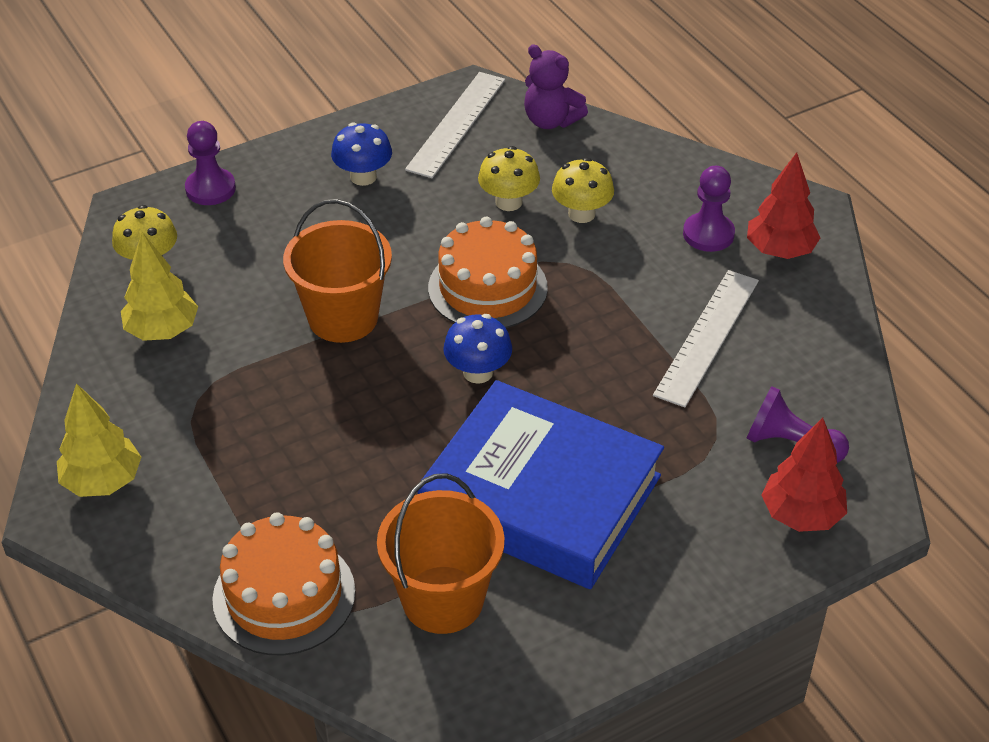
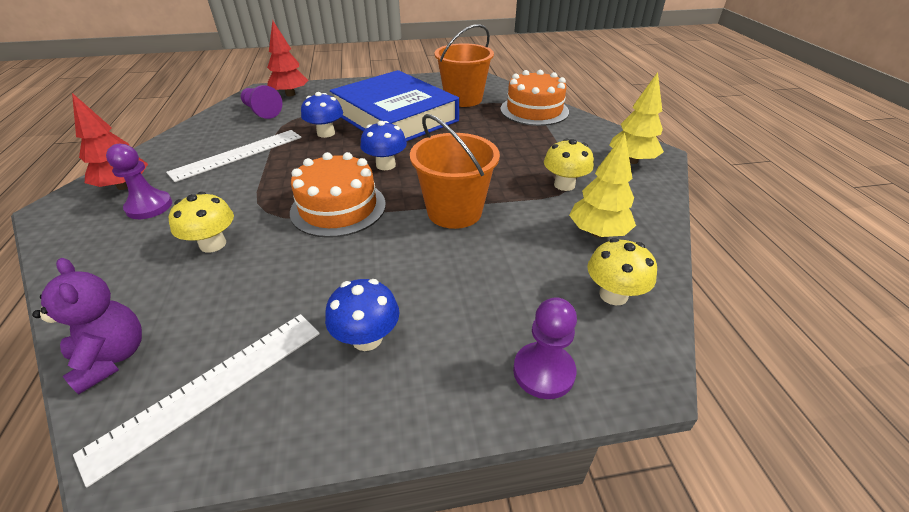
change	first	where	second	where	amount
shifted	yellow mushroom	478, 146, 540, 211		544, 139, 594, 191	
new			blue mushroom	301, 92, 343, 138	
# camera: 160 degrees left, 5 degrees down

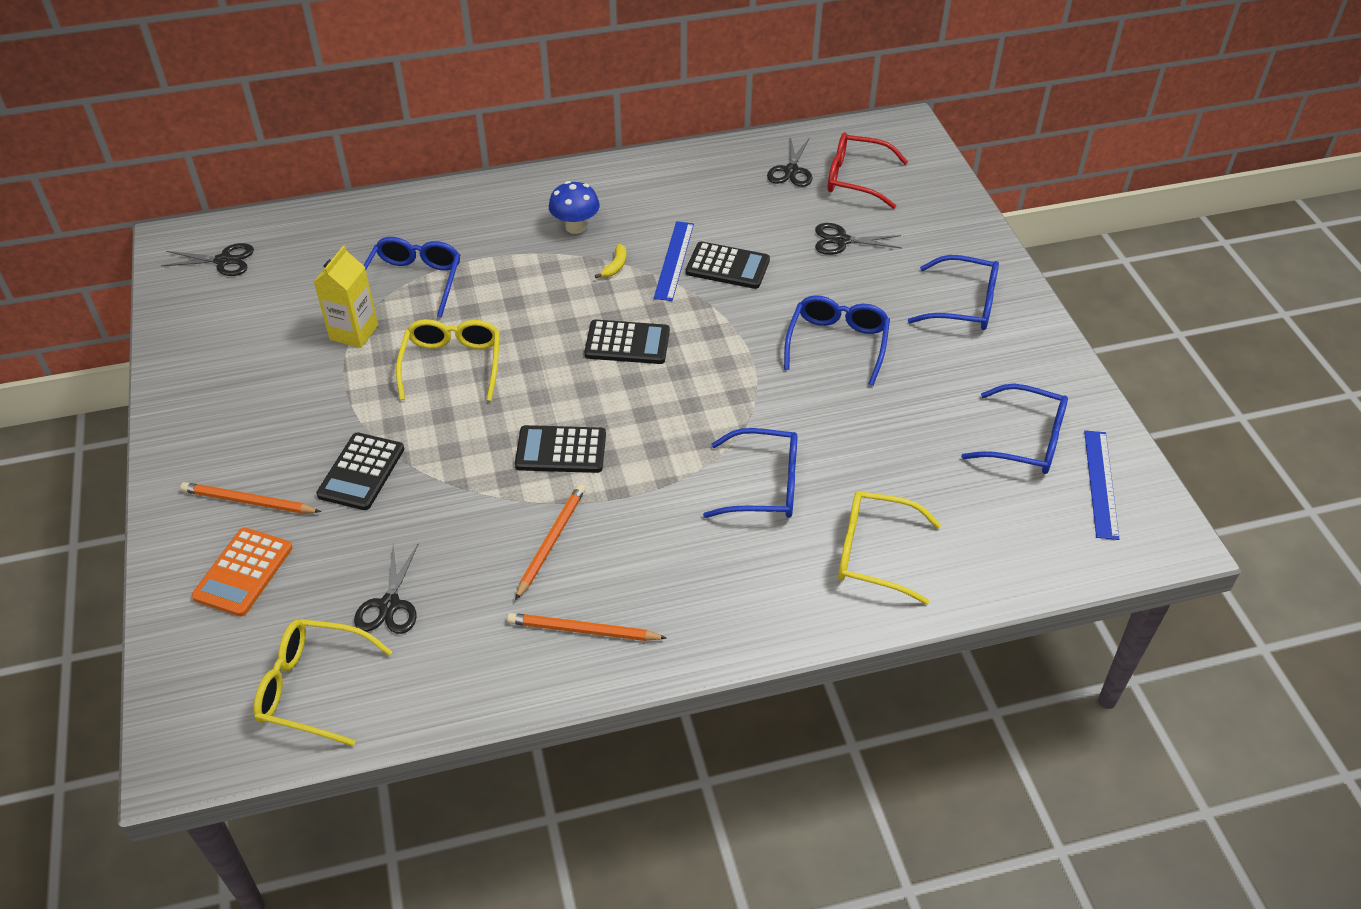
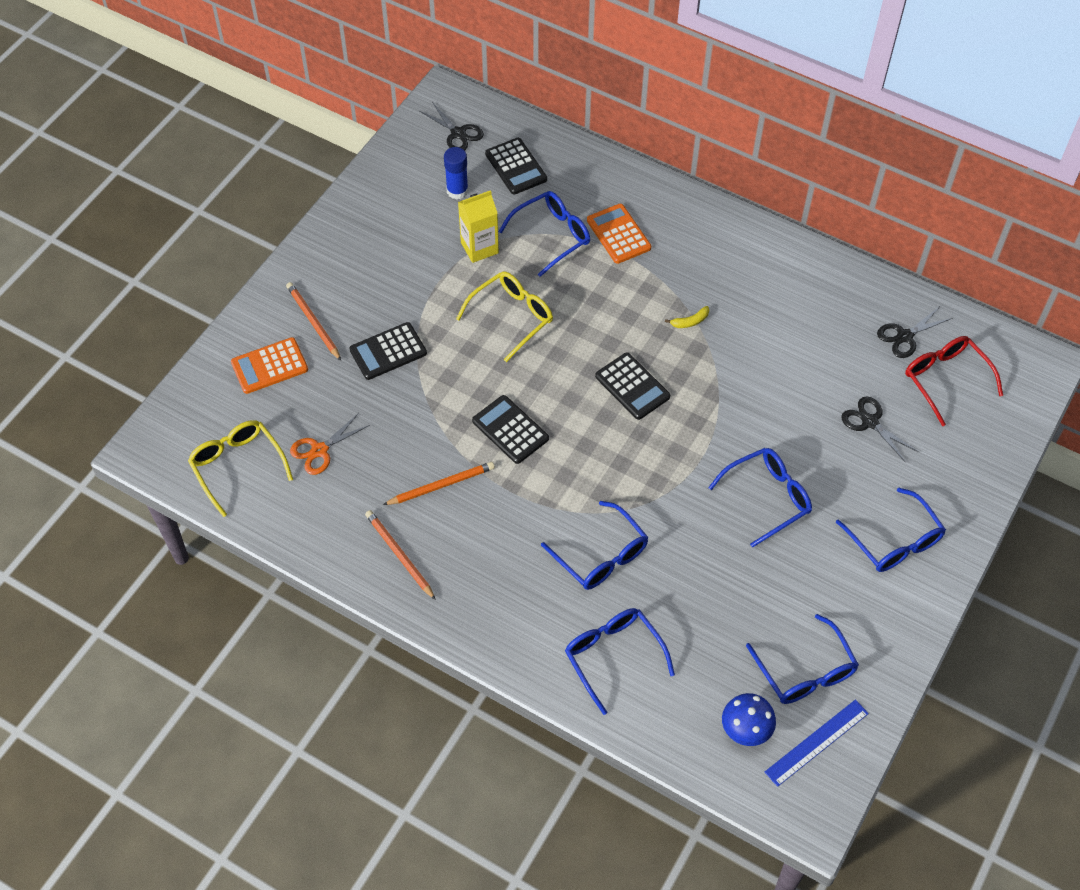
change	first	where	second	where	amount
shifted	blue mushroom	549, 181, 600, 234		722, 693, 776, 746	
gone	blue ruler	654, 221, 694, 301			
shifted	black calculator	686, 241, 770, 289		485, 138, 547, 195	
repainted	yellow glasses	838, 491, 941, 605	blue glasses	565, 608, 675, 715	
repainted	black scissors	354, 544, 418, 634	orange scissors	290, 413, 370, 475	
new			blue glue stick	444, 147, 468, 200	
new			orange calculator	587, 204, 651, 264	
# camera: 45 degrees right, 10 degrees up

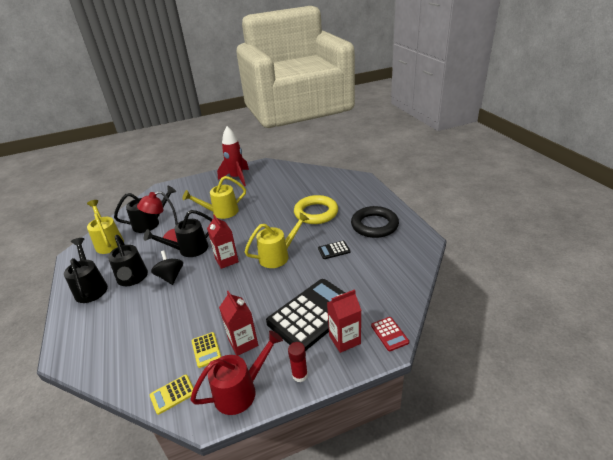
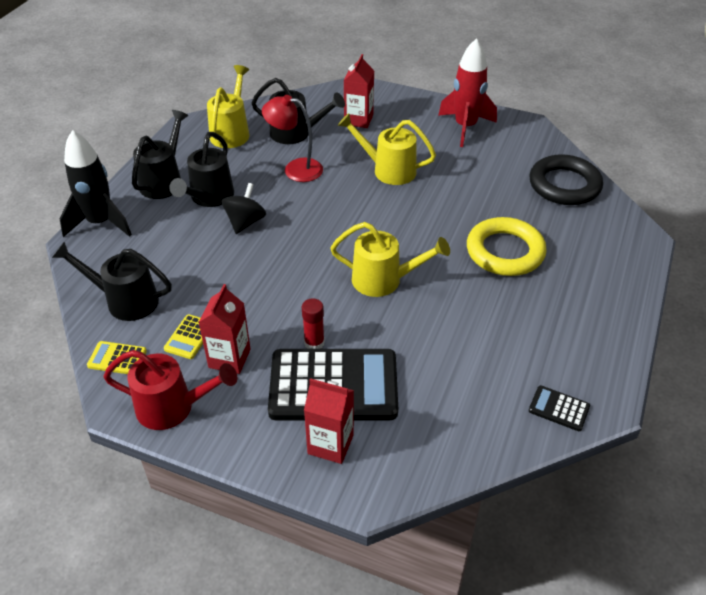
change	first	where	second	where	amount
shifted	black ring	351, 206, 399, 238		529, 154, 603, 205	
shifted	black watering can	144, 210, 213, 257		52, 242, 172, 321	
shifted	red carton	207, 215, 239, 269		344, 54, 374, 128	
shifted	black calculator	318, 241, 350, 259		529, 385, 590, 431	
gone	red calculator	371, 317, 409, 351			
shifted	red glue stick	288, 342, 308, 382		302, 298, 325, 349	
new			black rocket	59, 130, 132, 237	
# camera: 40 degrees right, 10 degrees up

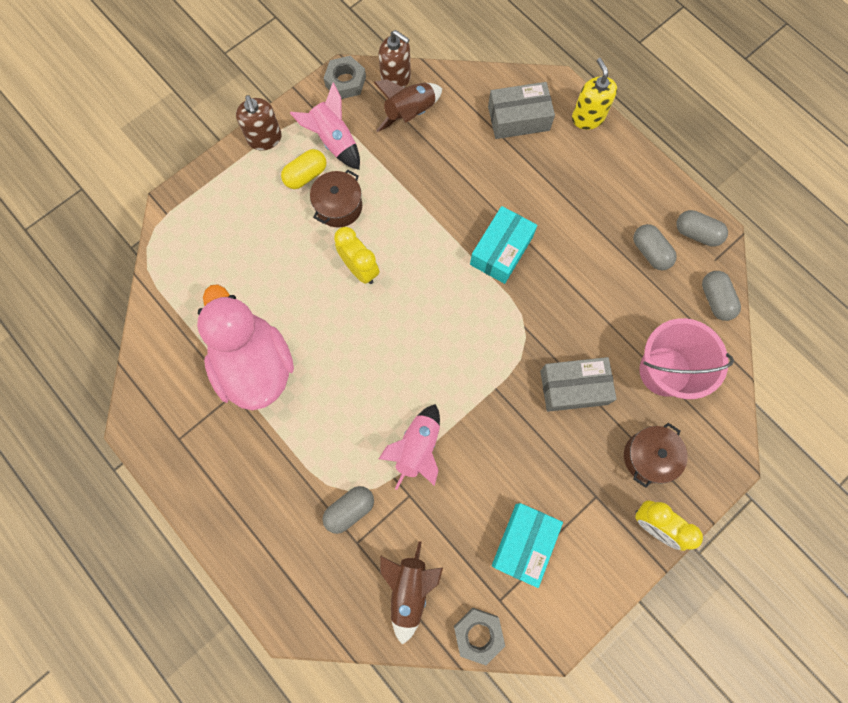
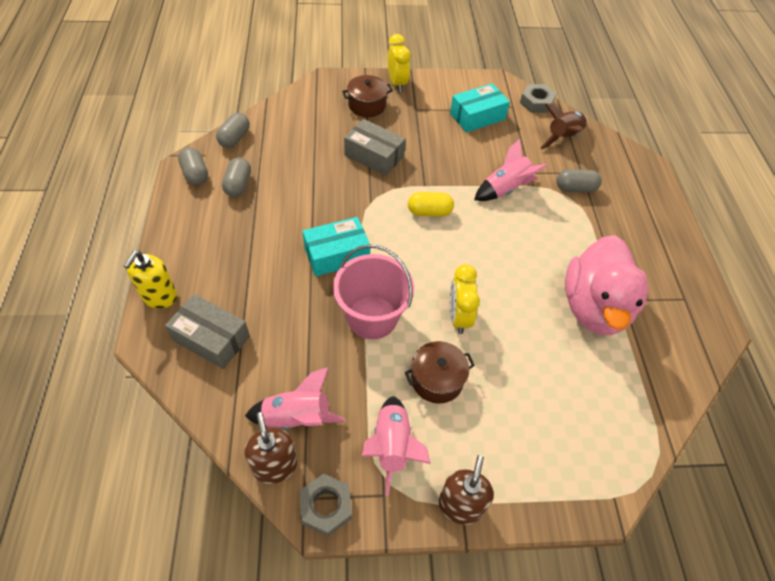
change	first	where	second	where	amount
repainted	brown rocket	373, 79, 442, 132	pink rocket	245, 367, 346, 429	
shifted	yellow capsule	281, 149, 327, 189		408, 192, 454, 216	
shifted	pink bucket	639, 318, 734, 399		333, 244, 414, 339	
# camera: 145 degrees left, 20 degrees down

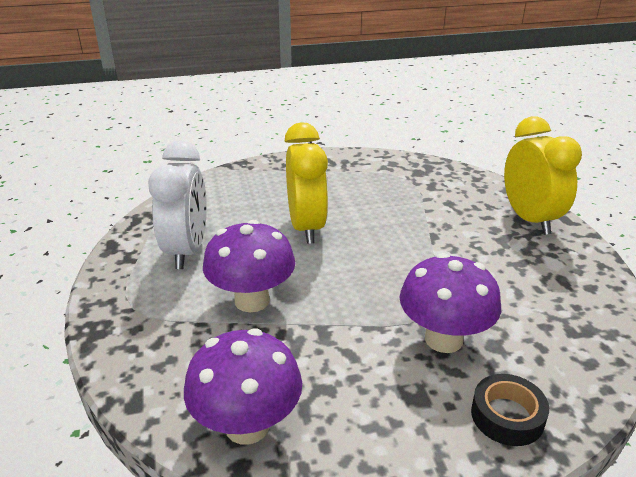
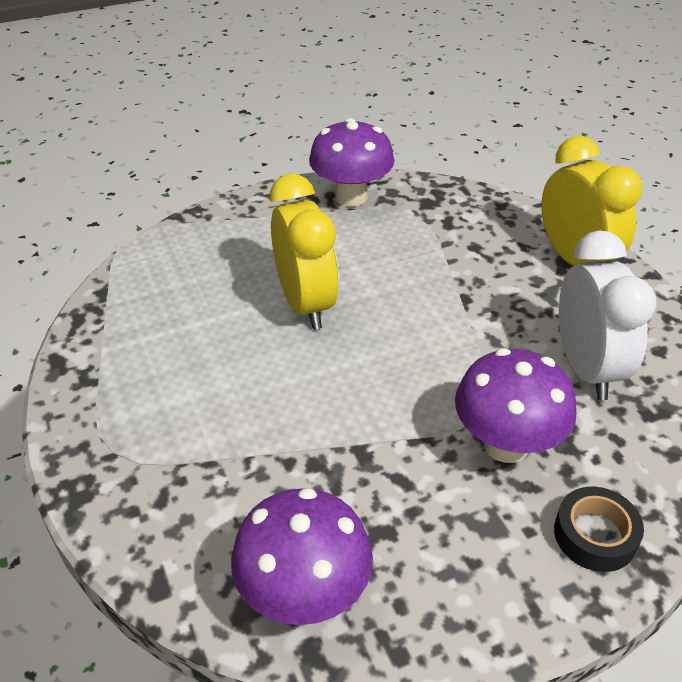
change	first	where	second	where	amount
shifted	white clock	148, 140, 207, 269		559, 230, 656, 401	
shifted	purple mushroom	203, 220, 295, 312		309, 118, 395, 207	
# camera: 10 degrees left, 10 degrees up

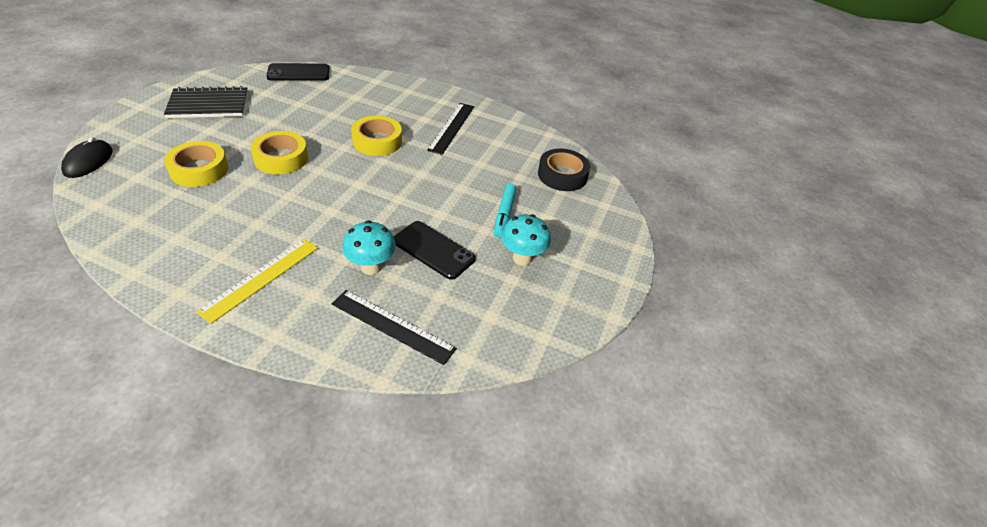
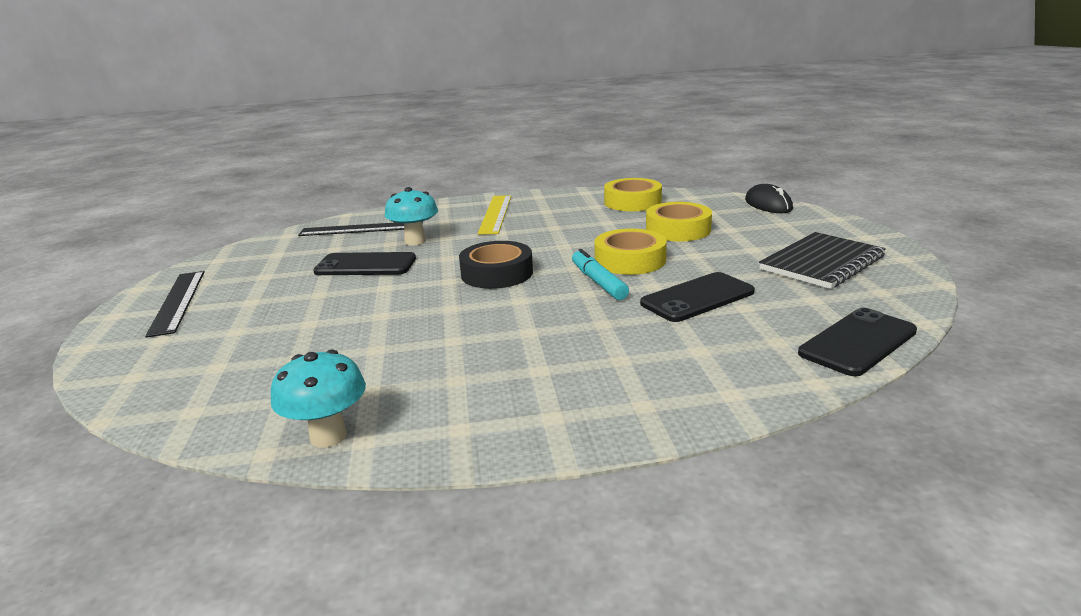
change	first	where	second	where	amount
shifted	black ruler	427, 103, 474, 155		145, 271, 204, 338	
shifted	yellow tape	351, 116, 402, 156		604, 178, 662, 211	
shifted	black tape	538, 149, 590, 191		459, 241, 533, 289	
shifted	turquoise marker	494, 183, 516, 238		572, 249, 629, 300	
shifted	turquoise mushroom	501, 214, 551, 266		271, 350, 366, 448	
new			black phone	640, 272, 755, 322	
# camera: 155 degrees right, 20 degrees down

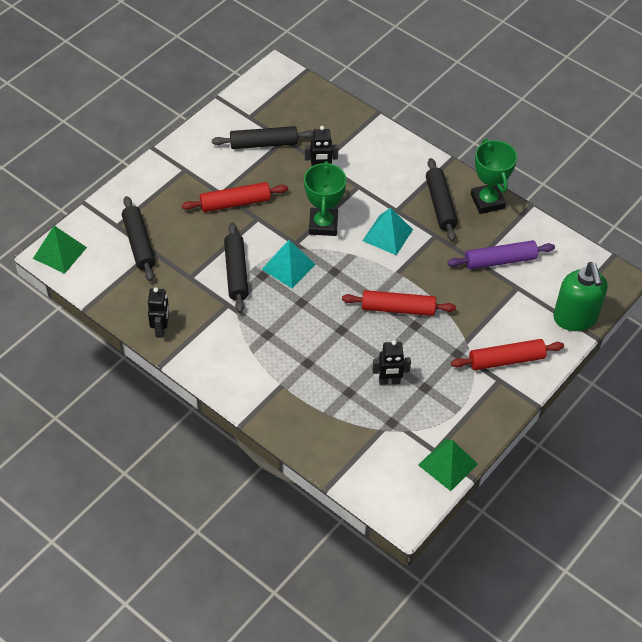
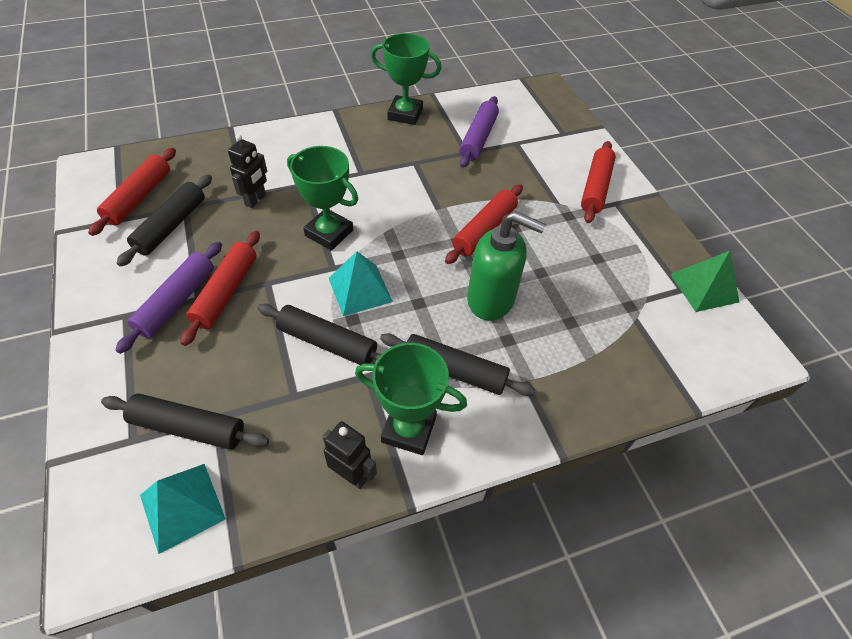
change	first	where	second	where	amount
shifted	black rolling pin	426, 158, 458, 242		380, 333, 535, 396	
shifted	turquoise pyramid	362, 208, 413, 255		140, 464, 226, 554	
gone	green pyramid	33, 226, 87, 274			
shifted	green soap dispenser	553, 262, 608, 331		467, 211, 546, 321	
gone	black robot	372, 340, 411, 385			
new			red rolling pin	88, 148, 176, 236	
new			purple rolling pin	115, 242, 222, 354	
new			green trophy	355, 343, 467, 455	
# camera: 60 degrees left, 0 degrees up

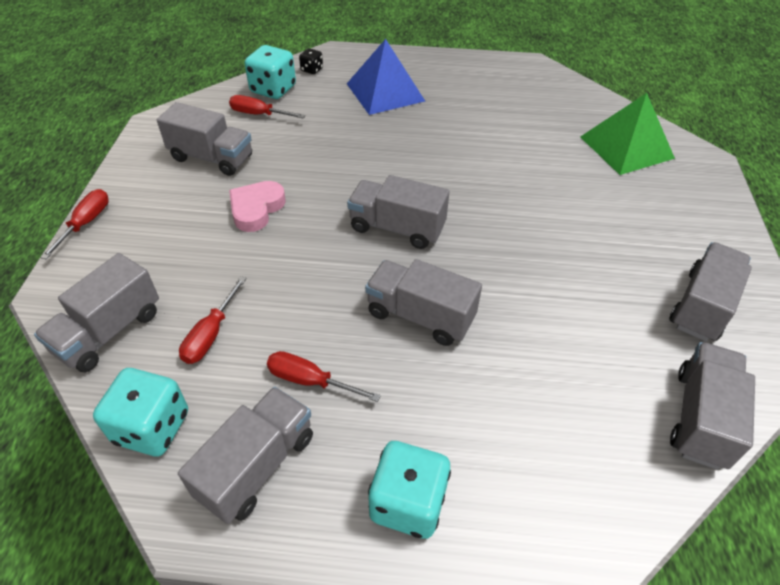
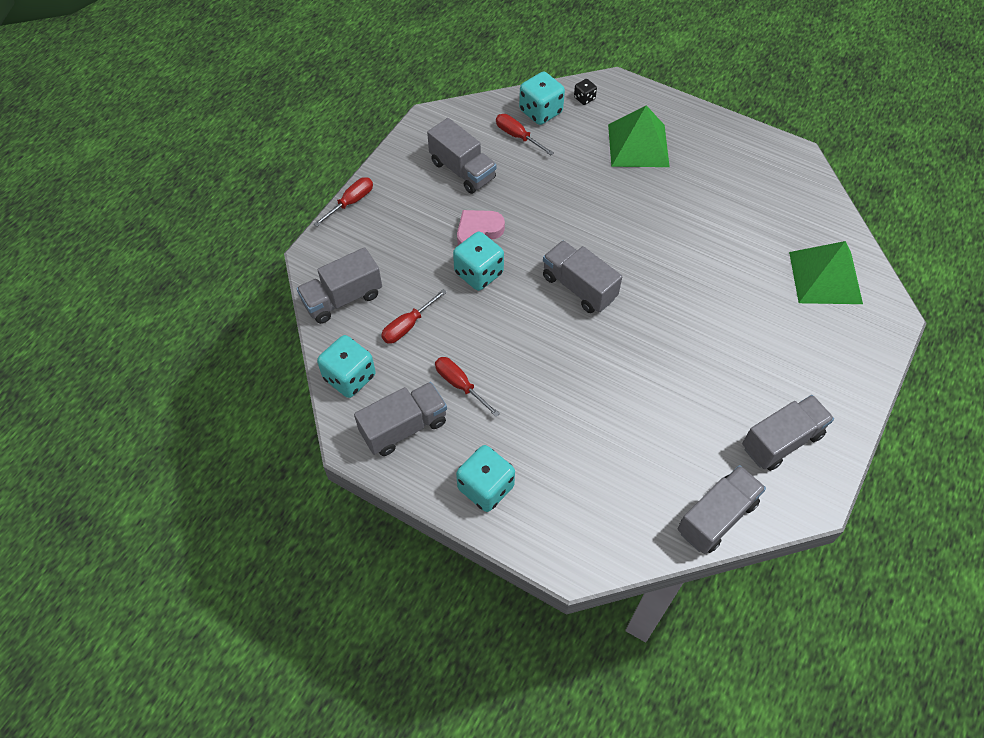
change	first	where	second	where	amount
repainted	blue pyramid	347, 39, 425, 115	green pyramid	608, 105, 670, 167	
gone	grey truck	365, 259, 482, 346			
new			turquoise dice	453, 232, 504, 291	
# camera: 25 degrees right, 10 degrees up

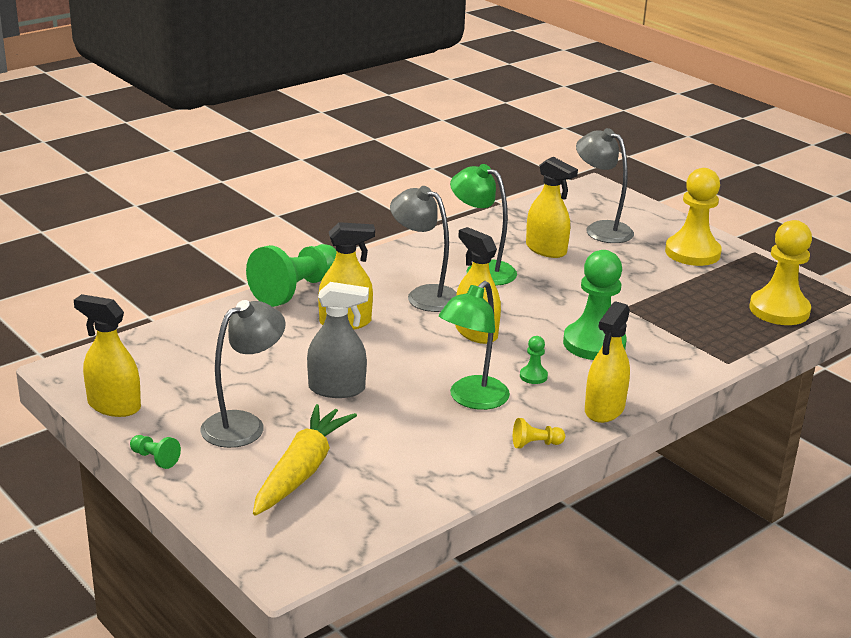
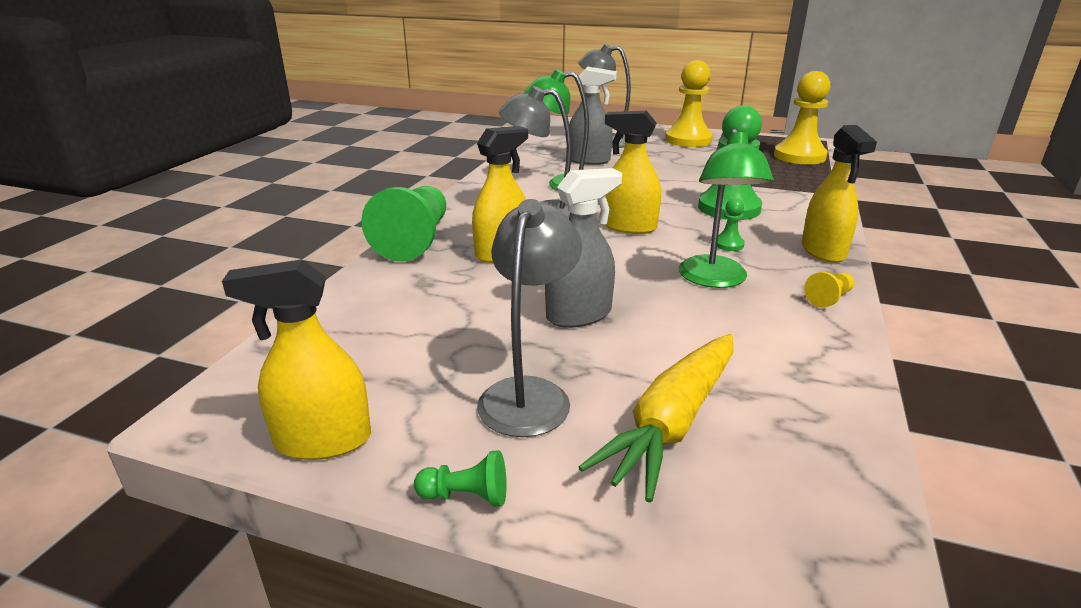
change	first	where	second	where	amount
repainted	yellow spray bottle	526, 157, 578, 258	grey spray bottle	569, 67, 617, 165	
rotated	yellow carrot	253, 404, 357, 516		579, 334, 733, 503	135 degrees counterclockwise
# camera: 30 degrees left, 0 degrees up

